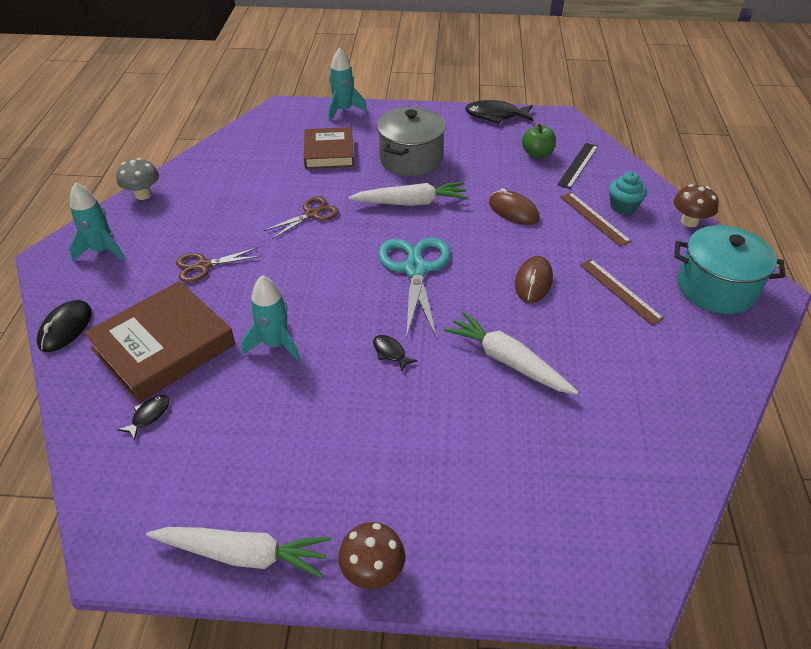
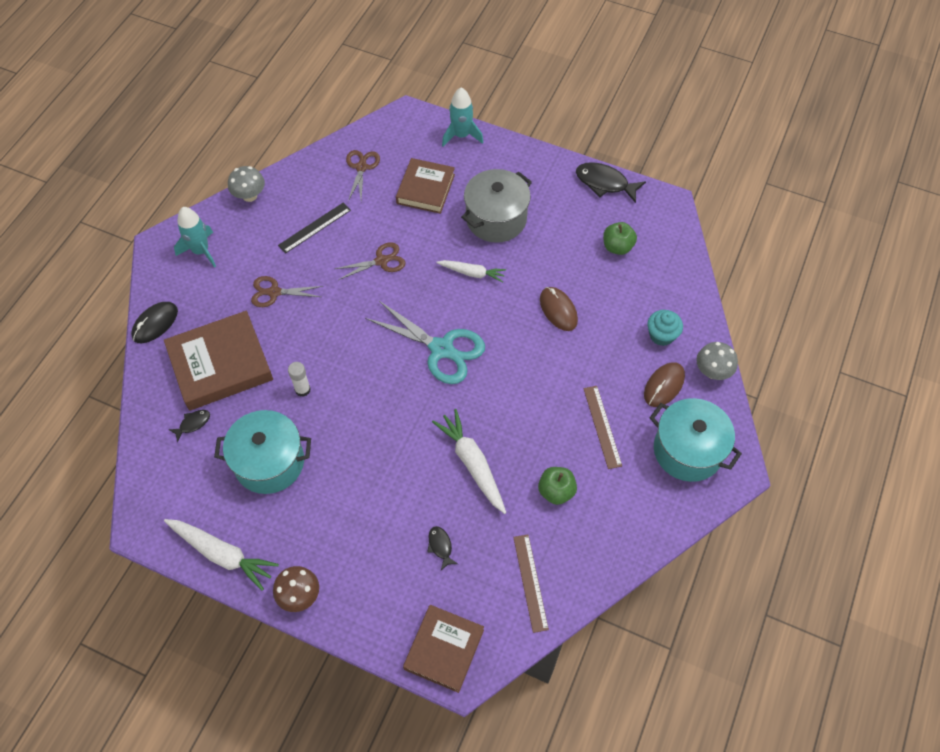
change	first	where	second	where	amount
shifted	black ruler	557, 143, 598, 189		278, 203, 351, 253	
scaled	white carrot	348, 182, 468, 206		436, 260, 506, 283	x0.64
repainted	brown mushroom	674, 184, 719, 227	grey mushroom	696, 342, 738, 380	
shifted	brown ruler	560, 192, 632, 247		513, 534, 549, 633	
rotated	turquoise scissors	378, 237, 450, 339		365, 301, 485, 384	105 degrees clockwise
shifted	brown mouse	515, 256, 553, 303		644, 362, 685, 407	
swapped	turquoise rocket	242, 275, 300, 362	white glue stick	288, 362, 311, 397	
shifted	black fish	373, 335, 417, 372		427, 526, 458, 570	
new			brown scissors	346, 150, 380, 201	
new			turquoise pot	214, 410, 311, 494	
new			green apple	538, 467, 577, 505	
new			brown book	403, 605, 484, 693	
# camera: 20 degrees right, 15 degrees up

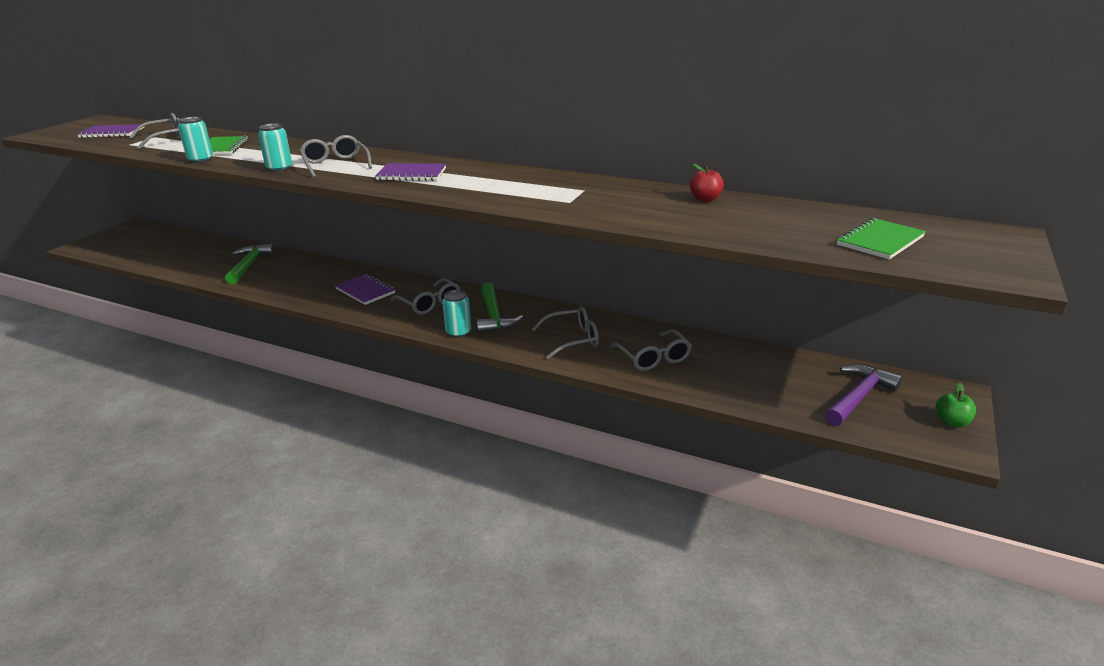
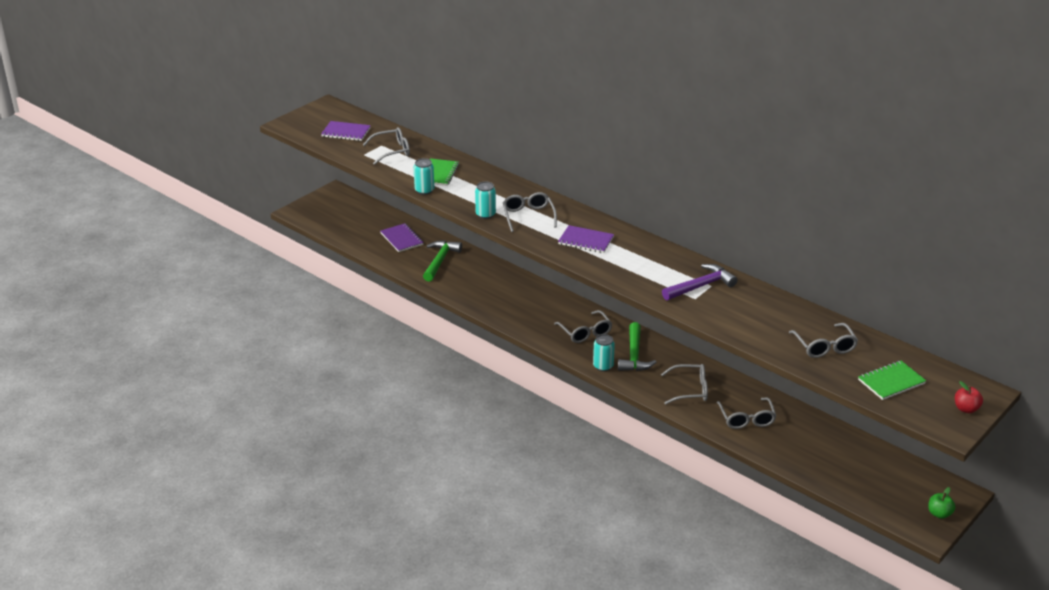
change	first	where	second	where	amount
shifted	red apple	690, 164, 724, 202		955, 381, 983, 413	
shifted	purple notebook	335, 274, 395, 305		381, 223, 424, 252	
shifted	purple hammer	825, 364, 902, 426		662, 264, 738, 300	
new			grey glasses	789, 323, 858, 358	
# camera: 15 degrees right, 5 degrees up

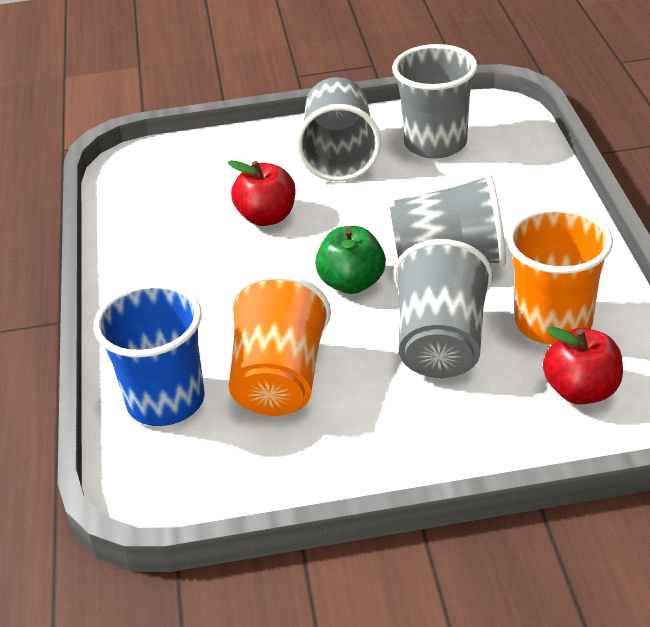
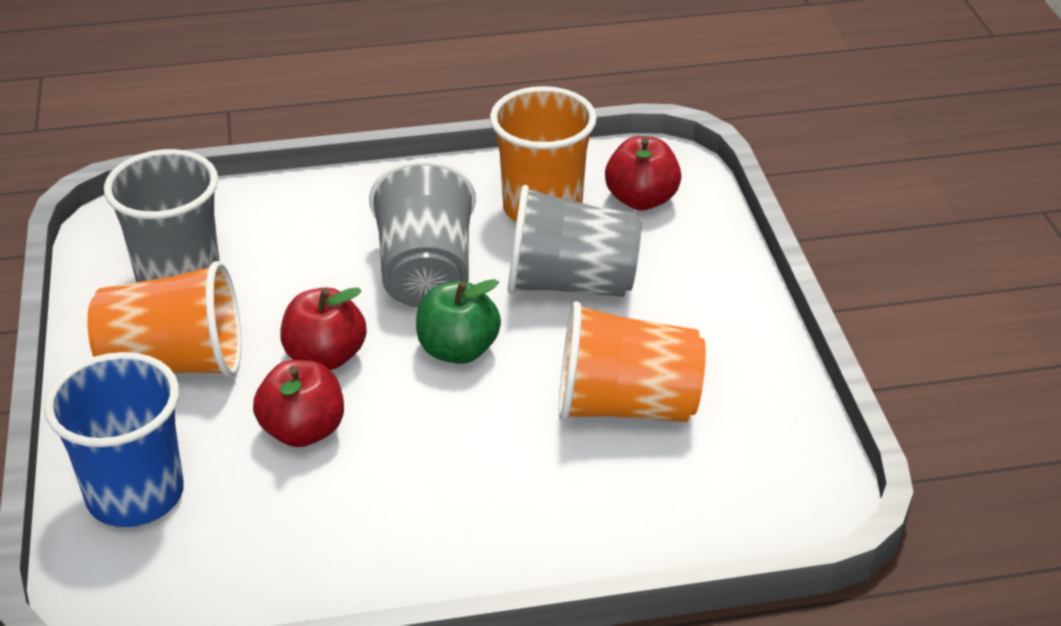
change	first	where	second	where	amount
repainted	grey cup	296, 77, 381, 182	orange cup	87, 261, 241, 377	
shifted	blue cup	93, 283, 205, 426		44, 352, 184, 527	
new			red apple	280, 287, 367, 370	
# camera: 95 degrees left, 0 degrees up

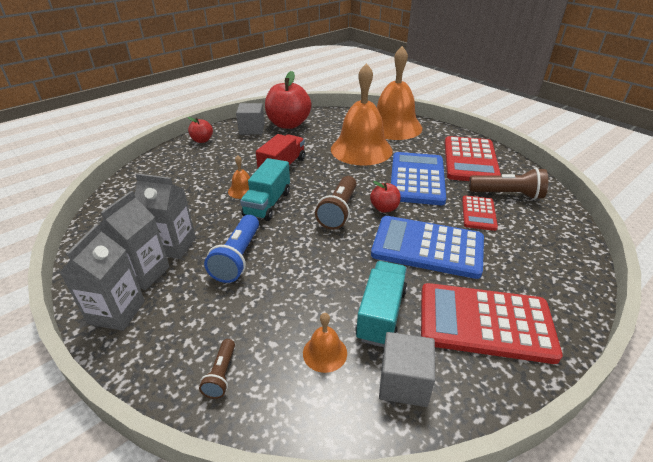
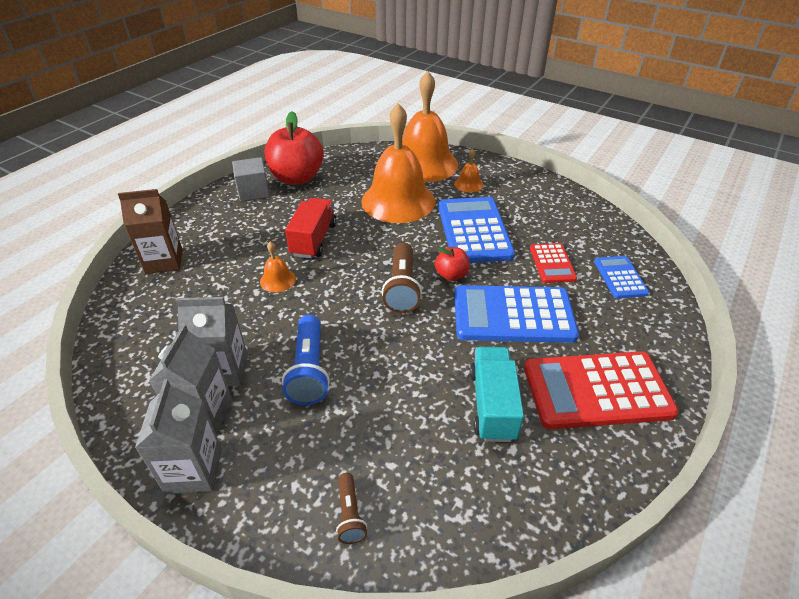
change	first	where	second	where	amount
gone	red apple	188, 117, 213, 143			
gone	red calculator	445, 136, 501, 181			
gone	turquoise truck	240, 158, 290, 221			
gone	brown flashlight	469, 168, 548, 200			
shifted	orange bell	303, 313, 347, 373		454, 148, 483, 192	
gone	grey cube	379, 332, 435, 407			
new			brown carton	118, 189, 183, 274	
new			blue calculator	594, 256, 649, 298	
# camera: 15 degrees left, 5 degrees up

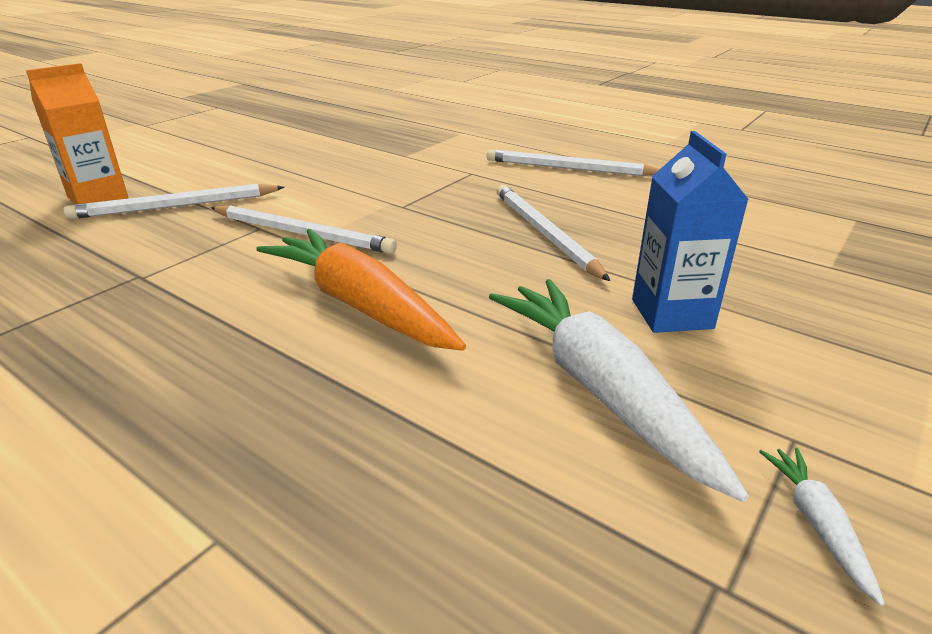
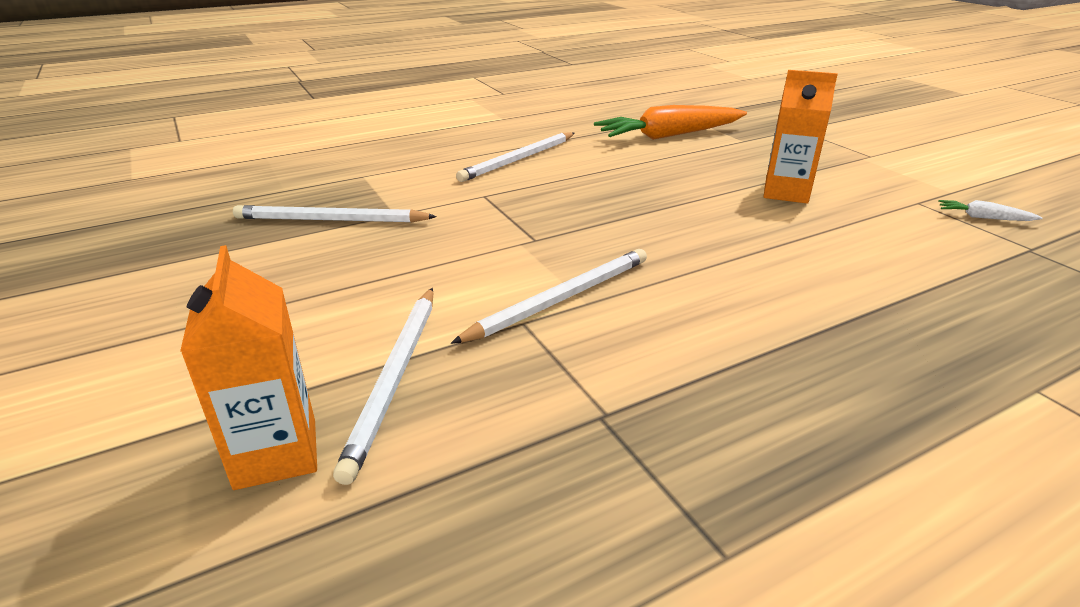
change	first	where	second	where	amount
repainted	blue carton	632, 131, 749, 333	orange carton	763, 70, 838, 204	
shifted	white pencil	497, 185, 610, 281		233, 205, 437, 223	
shifted	orange carrot	256, 229, 466, 351		594, 105, 747, 140	
gone	white carrot	489, 279, 749, 502			
# camera: 65 degrees left, 0 degrees up

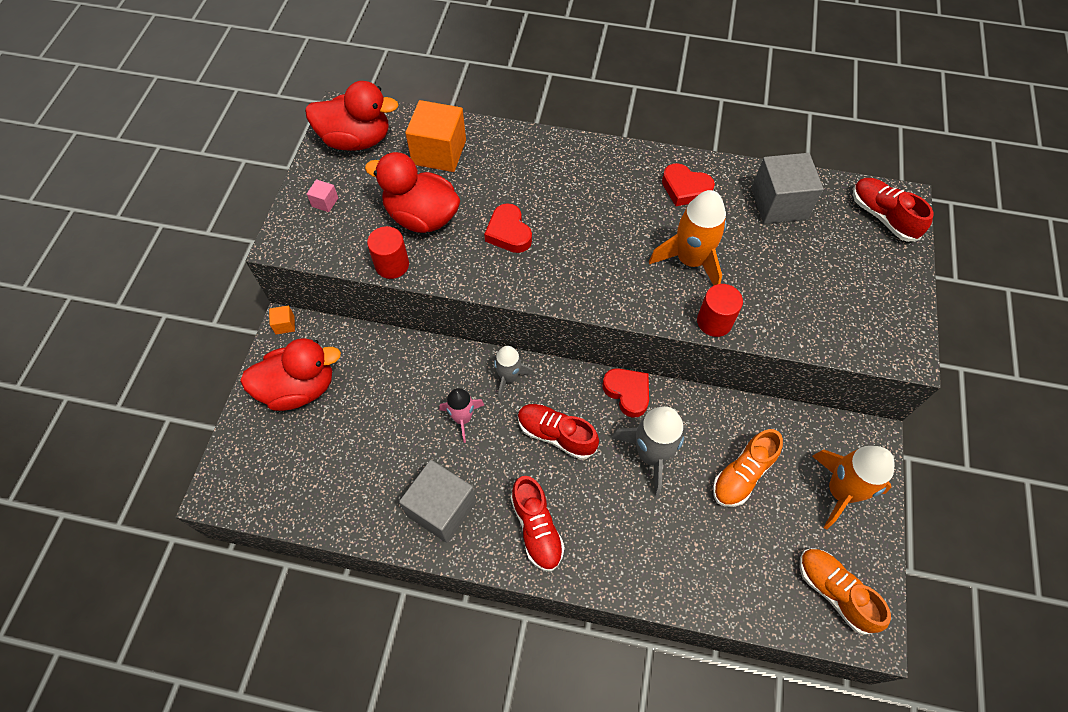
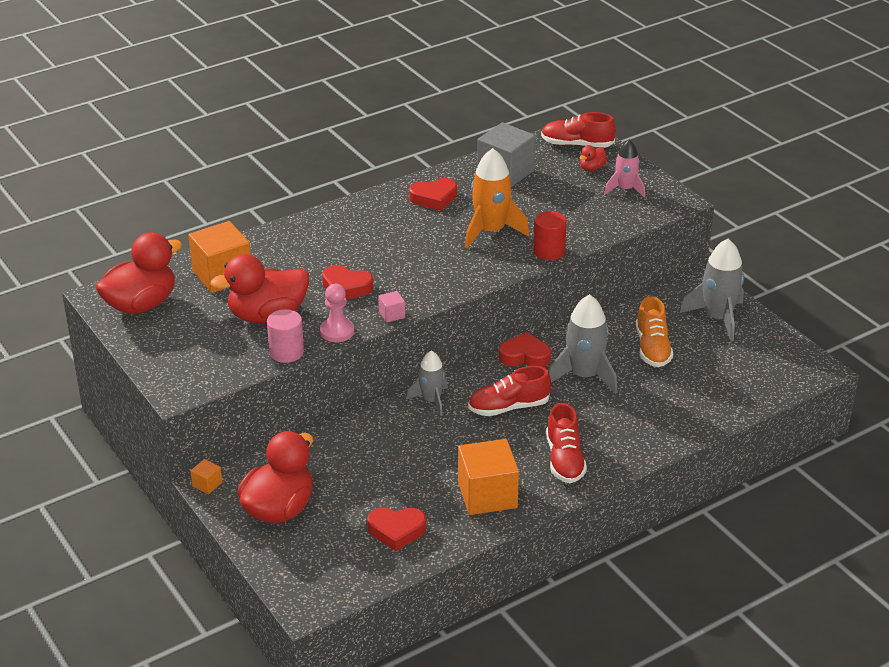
change	first	where	second	where	amount
shifted	pink cube	307, 179, 338, 212		378, 291, 405, 323	
repainted	red cylinder	367, 226, 409, 279	pink cylinder	267, 309, 304, 363	
shifted	pink rocket	439, 388, 484, 443		604, 140, 645, 197	
repainted	orange rocket	812, 446, 895, 530	grey rocket	680, 239, 744, 341	
repainted	grey cube	399, 460, 476, 543	orange cube	458, 439, 519, 515	
rotated	red shoe	511, 476, 565, 572		546, 403, 587, 483	60 degrees clockwise
gone	orange shoe	800, 548, 891, 635			
new			red duck	579, 145, 607, 171	
new			pink pawn	320, 284, 354, 342	
new			red heart	367, 507, 426, 551	
# camera: 45 degrees left, 25 degrees down

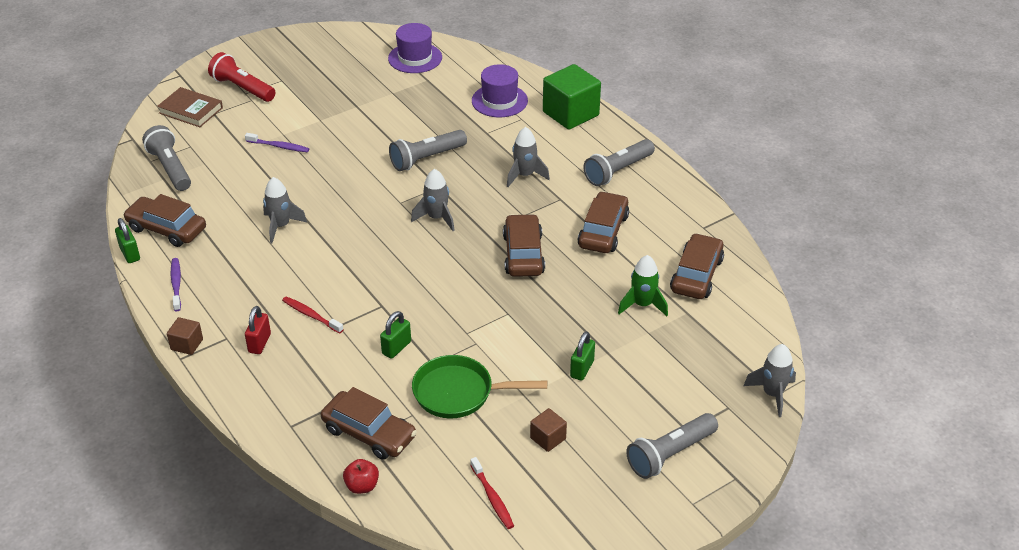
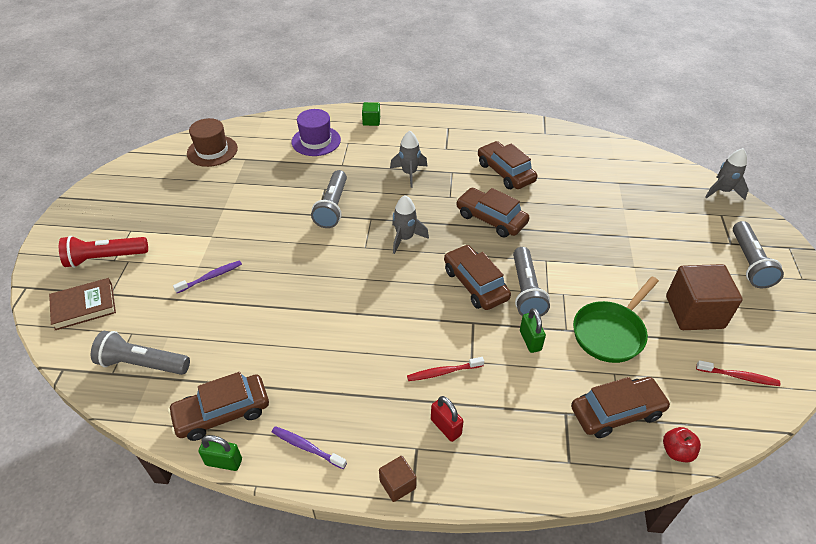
change	first	where	second	where	amount
repainted	purple hat	388, 23, 442, 73	brown hat	187, 118, 238, 167	
scaled	green cube	543, 64, 601, 130		362, 102, 380, 126	x0.48
shifted	grey flashlight	583, 139, 655, 186		513, 247, 550, 316	
gone	grey rocket	263, 177, 307, 243			
shifted	brown car	670, 233, 724, 299		444, 244, 511, 310	
gone	green rocket	618, 255, 668, 316			
gone	green padlock	570, 332, 595, 381			
scaled	brown cube	530, 408, 567, 452		666, 264, 743, 330	x2.07
# camera: 50 degrees left, 5 degrees up

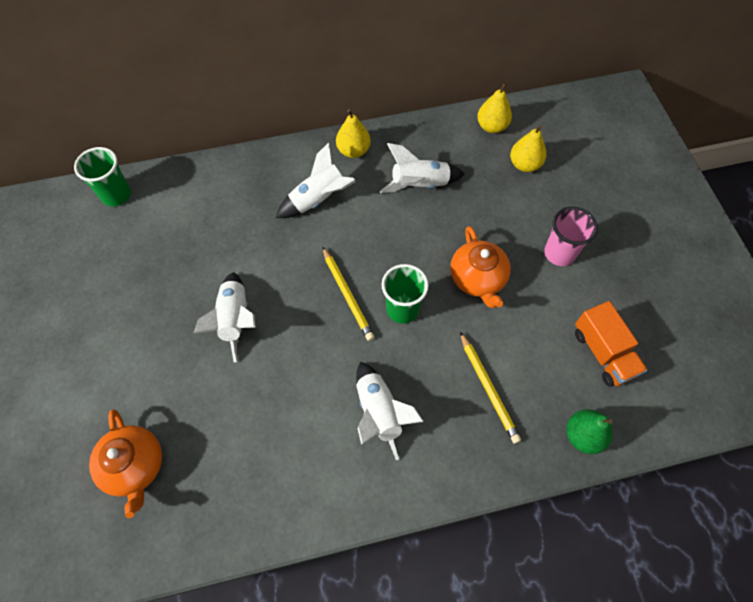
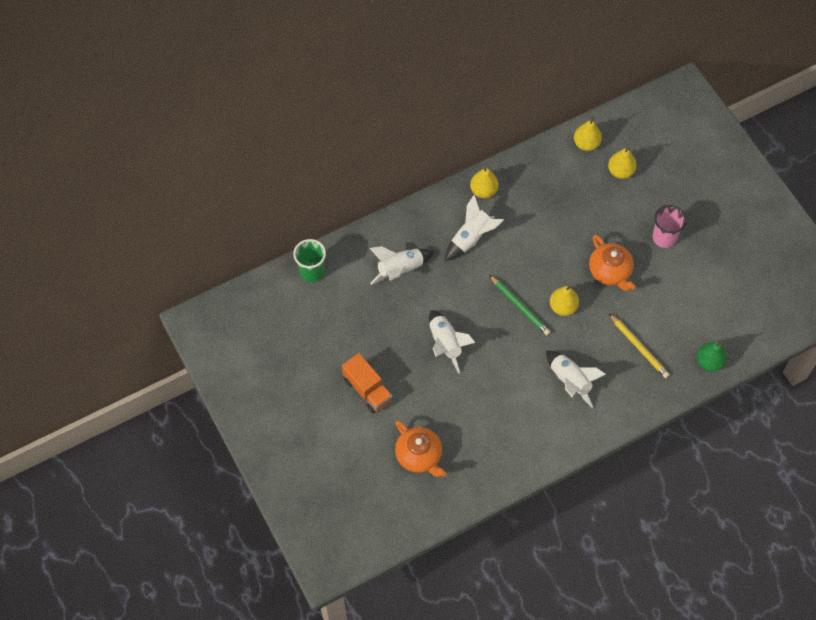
change	first	where	second	where	amount
shifted	white rocket	380, 143, 465, 193		370, 246, 434, 285	
repainted	yellow pencil	322, 246, 375, 341	green pencil	489, 275, 550, 336	
swapped	green cup	382, 264, 429, 324	yellow pear	550, 286, 579, 316	
shifted	orange truck	575, 301, 648, 387		342, 353, 393, 413	
# camera: 15 degrees left, 0 degrees up

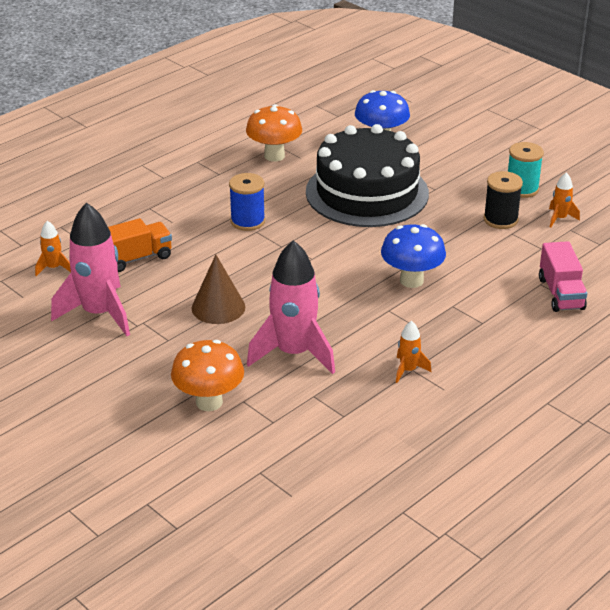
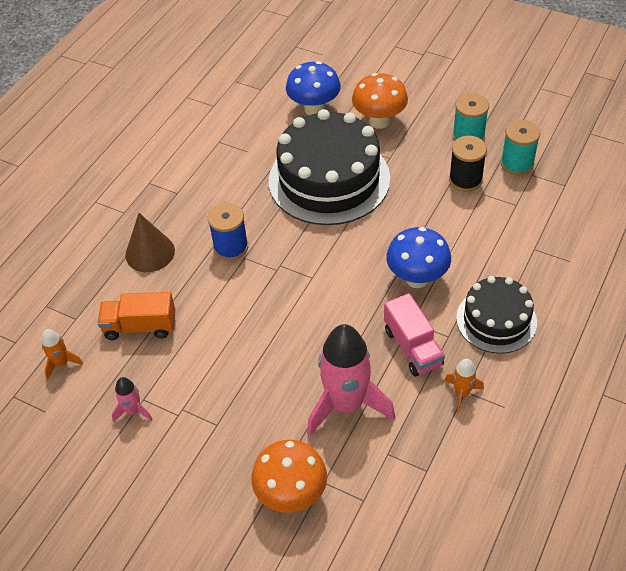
change	first	where	second	where	amount
shifted	orange mushroom	246, 104, 302, 162		352, 73, 408, 129	
swapped	orange rocket	549, 172, 580, 228	turquoise spool	501, 120, 540, 175	
scaled	pink rocket	51, 202, 130, 336		112, 377, 153, 423	x0.45
rotated	orange truck	108, 218, 172, 272		97, 292, 175, 340	135 degrees counterclockwise
shifted	pink truck	539, 241, 587, 312		384, 293, 445, 376	
shifted	brown cone	192, 255, 245, 324		125, 213, 175, 272	
new			black cake	456, 276, 537, 354	
# camera: 15 degrees left, 15 degrees up

